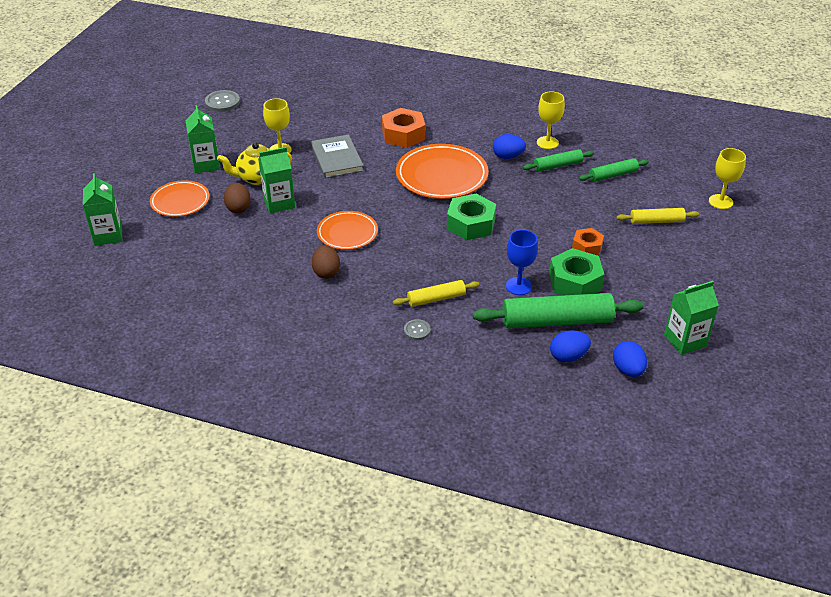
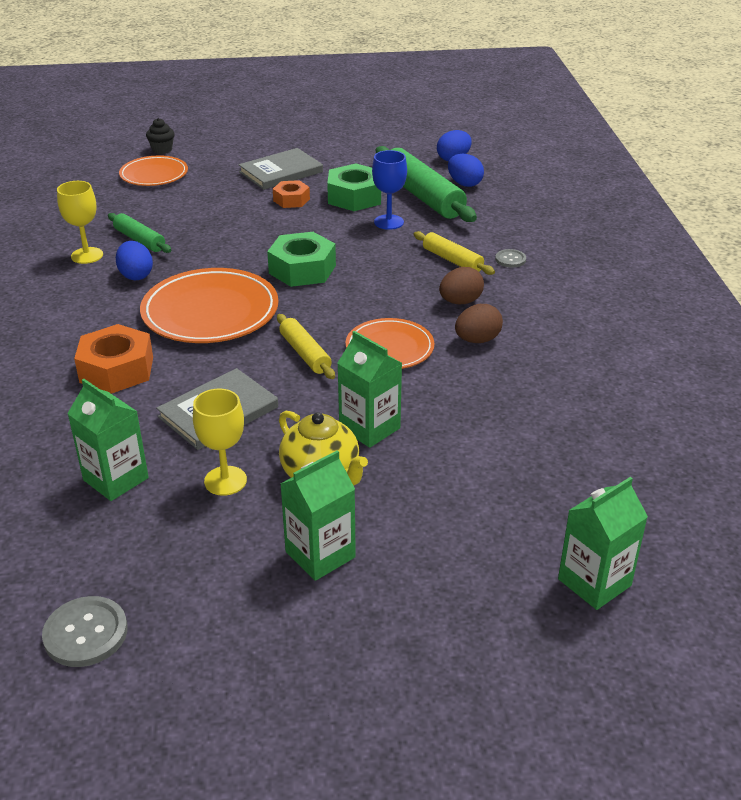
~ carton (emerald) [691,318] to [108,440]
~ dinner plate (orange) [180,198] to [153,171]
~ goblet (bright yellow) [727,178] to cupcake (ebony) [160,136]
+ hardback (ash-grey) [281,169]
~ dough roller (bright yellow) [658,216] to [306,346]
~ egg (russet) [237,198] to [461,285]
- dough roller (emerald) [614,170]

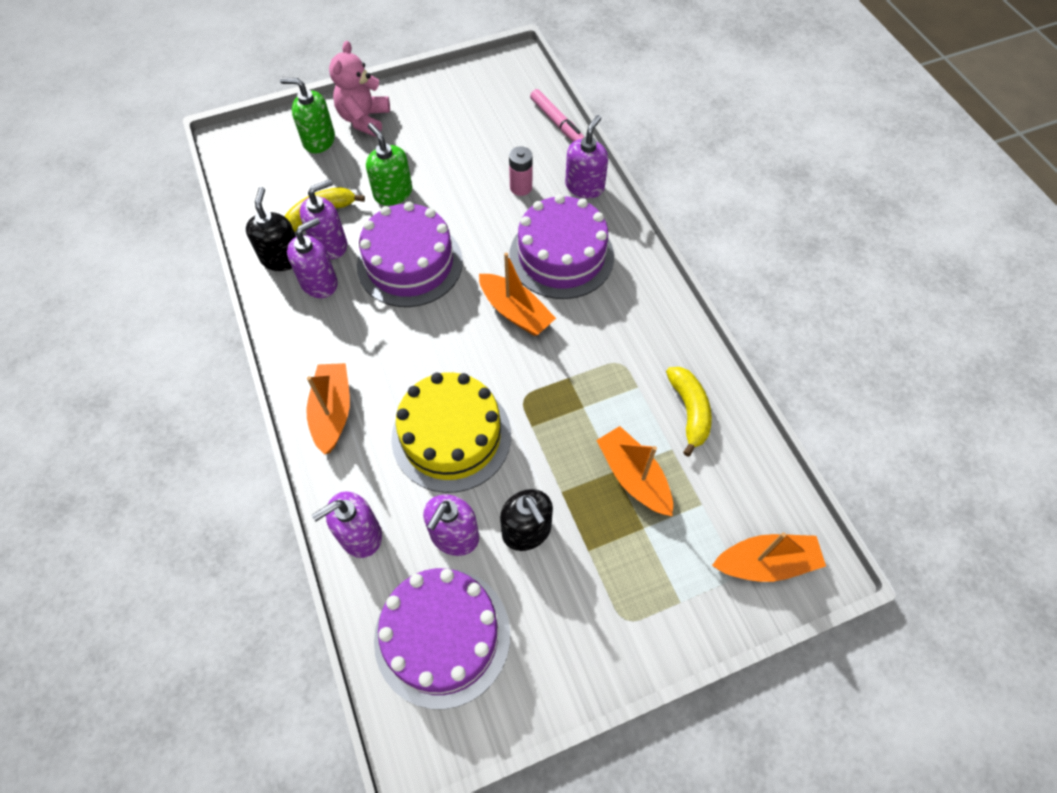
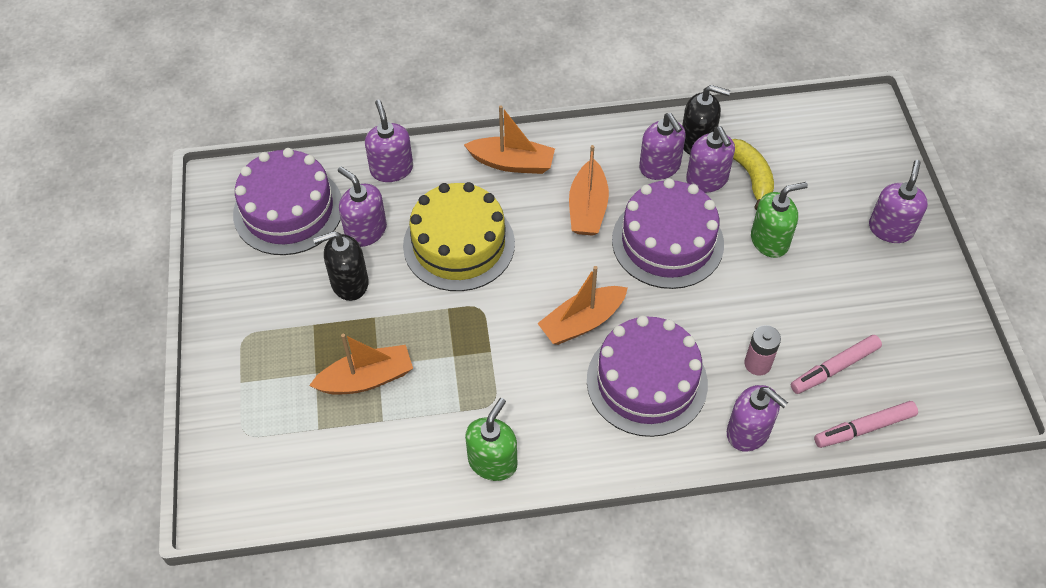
~ soap pump (emerald) [307,115] to [491,439]
~ sailboat (orange) [769,557] to [589,190]
+ marker pen (rosy) [836,364]
~ teddy bear (rosy) [359,89] to soap pump (violet) [898,201]
- banana fruit (bright yellow) [689,412]

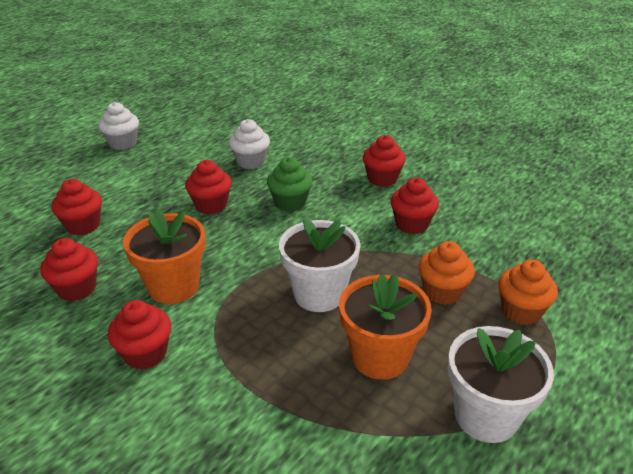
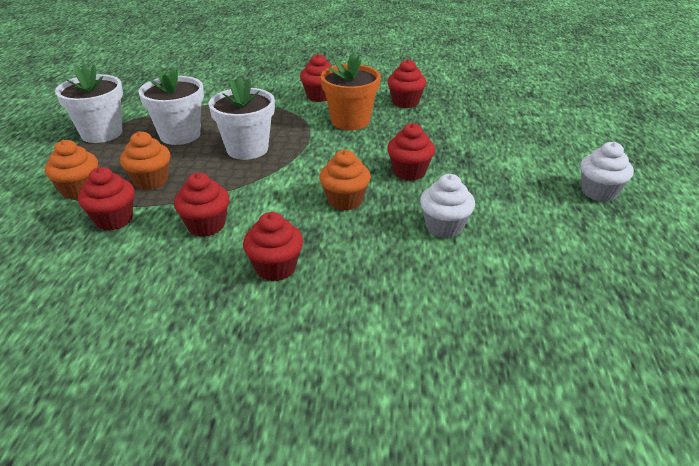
~ cupcake (crimson) [77,207] to [106,199]
~ plant pot (orange) [385,327] to plant pot (white) [171,106]
~ cupcake (emerald) [290,184] to cupcake (orange) [345,180]

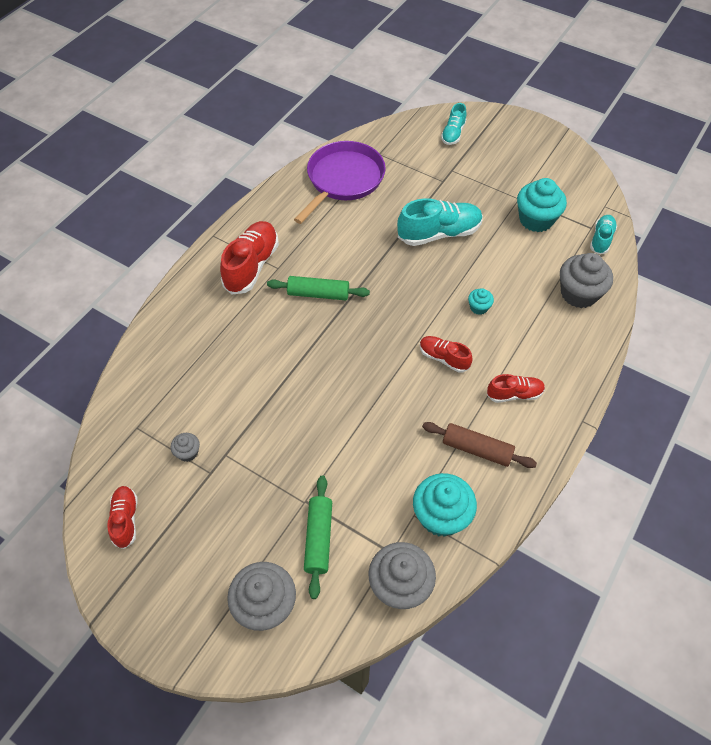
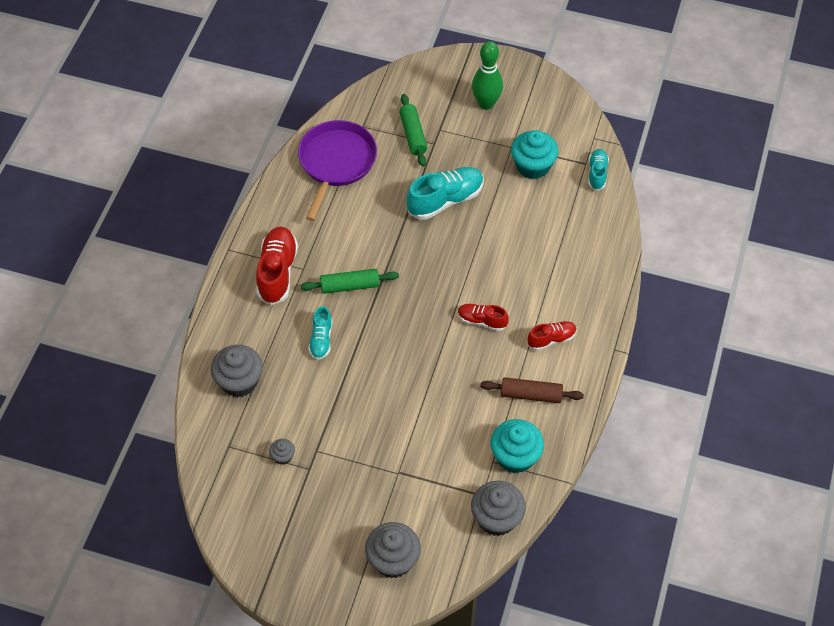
~ cupcake (ash-grey) [586,280] to [237,371]
~ lace-up shoe (turquoise) [454,124] to [320,333]
~ dough roller (emerald) [318,537] to [413,130]
+ bowling pin (emerald) [487,75]
- lace-up shoe (crimson) [122,517]
- cupcake (turquoise) [481,301]

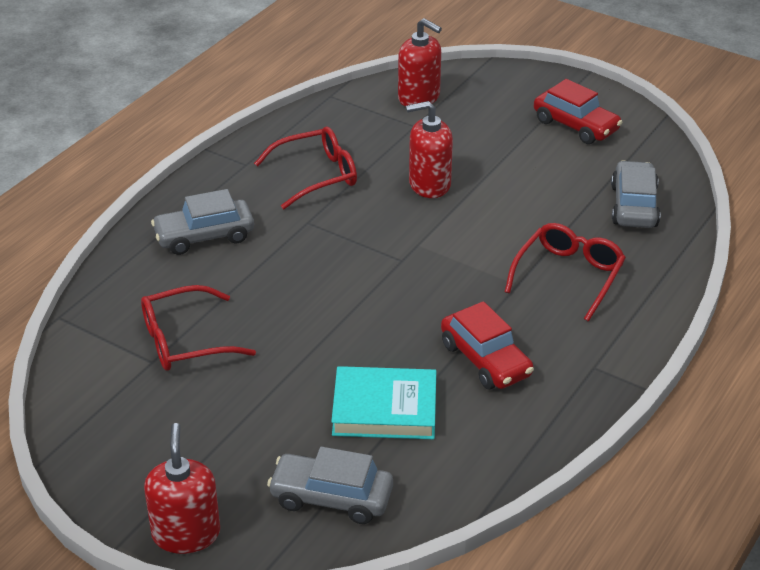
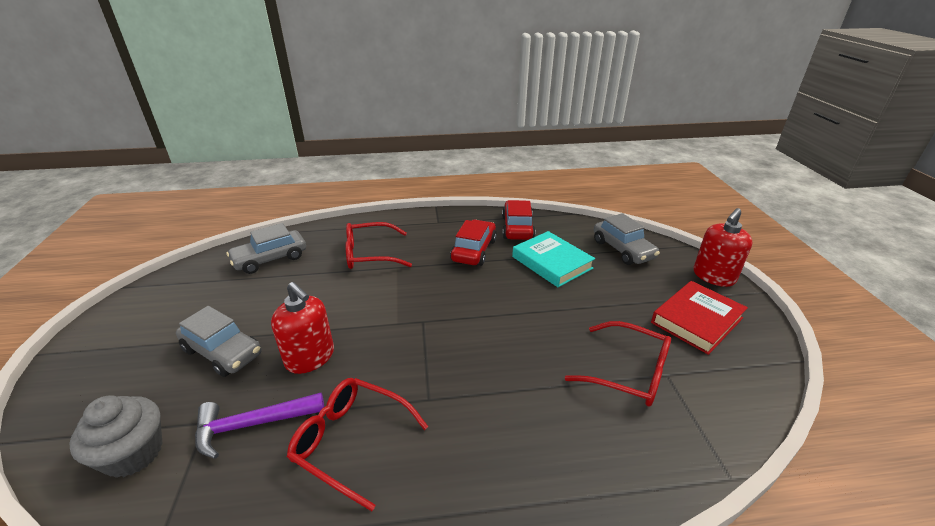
~ soap pump (crimson) [420,62] to cupcake (ash-grey) [116,436]
~ automobile (ash-grey) [202,222] to [218,341]
+ carpenter's hammer (violet) [259,426]
~ automobile (crimson) [578,111] to [518,220]
+ hardback (crimson) [699,318]

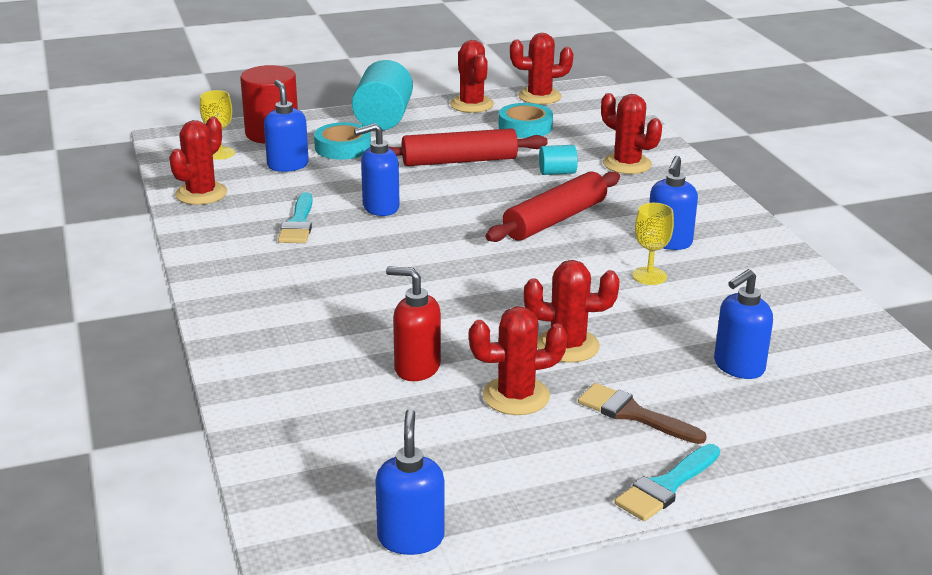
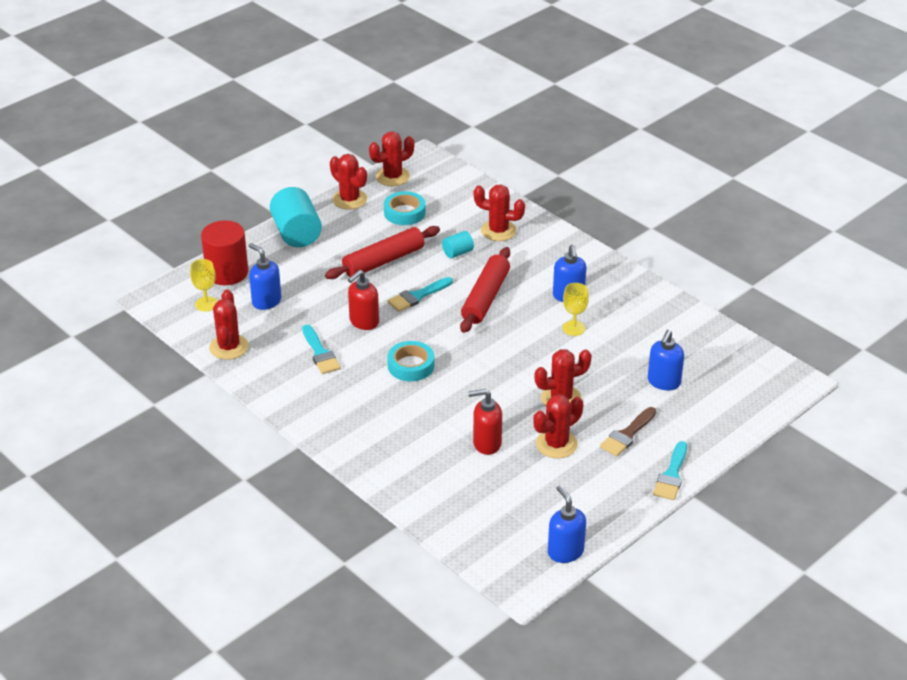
~ soap pump (cobalt) [377,169] to soap pump (crimson) [363,300]
~ roll of tape (turquoise) [342,141] to [410,361]
+ brush (turquoise) [420,294]
~ brush (russet) [642,413] = [628,431] 60 degrees counterclockwise

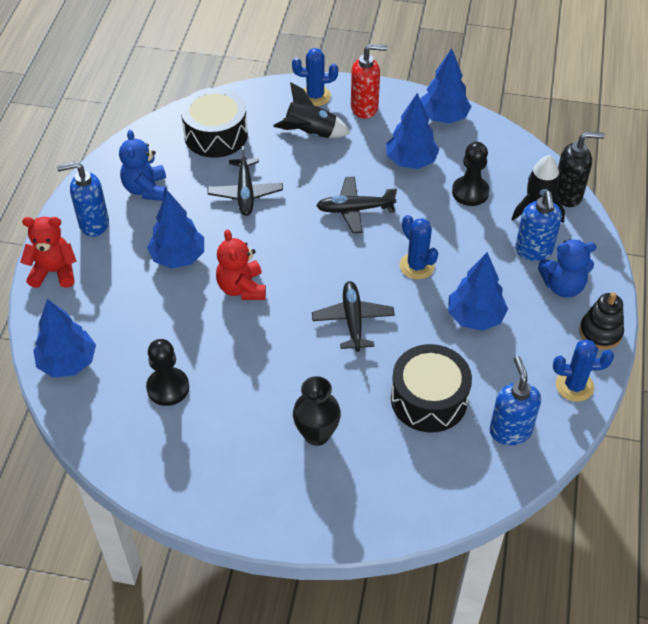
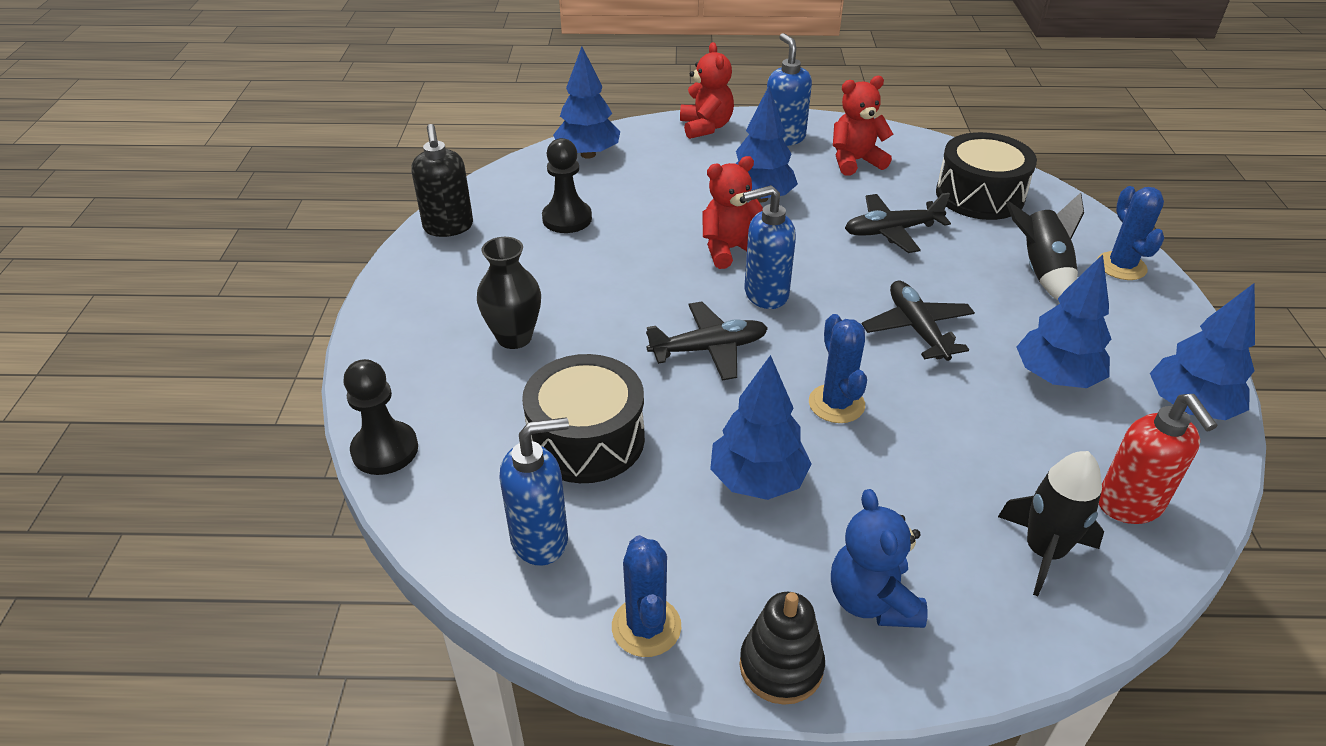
~ chess pawn (ebony) [471,174] to [380,417]
~ soap pump (ebony) [580,169] to [442,180]
~ soap pump (cobalt) [538,226] to [769,247]
~ prickly plant (cobalt) [419,247] = [838,368] 60 degrees counterclockwise
~ teddy bear (cobalt) [143,165] to teddy bear (crimson) [863,126]
~ soap pump (crimson) [369,81] to [1158,459]

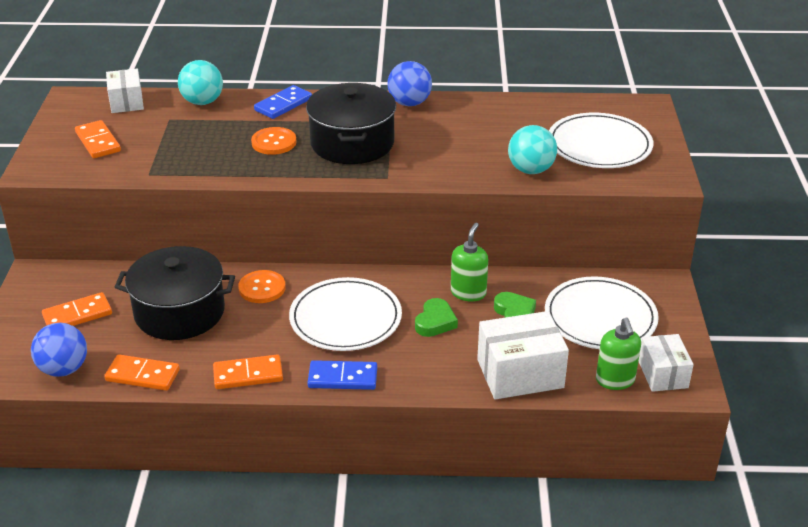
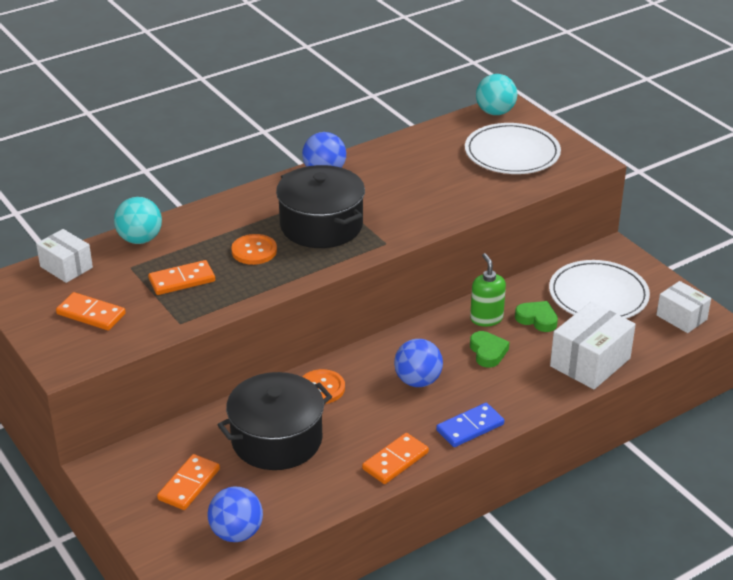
~ domino piece (orange) [142,372] to [181,277]
~ dinner plate (white) [345,314] to ball (cobalt) [418,363]
~ ball (turquoise) [532,149] to [496,94]
- domino piece (cobalt) [283,102]
- soap pump (emerald) [618,354]

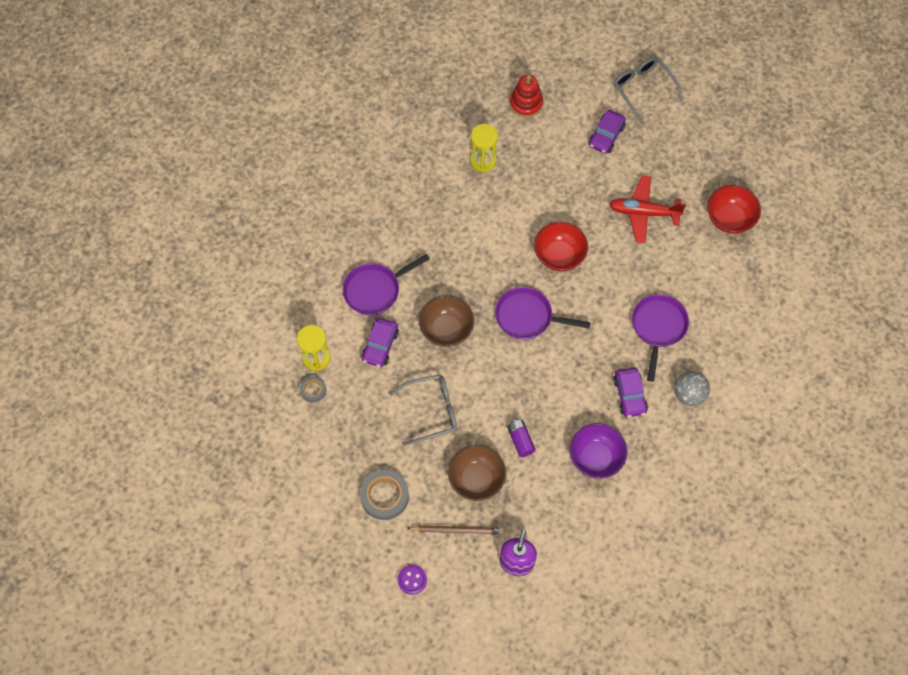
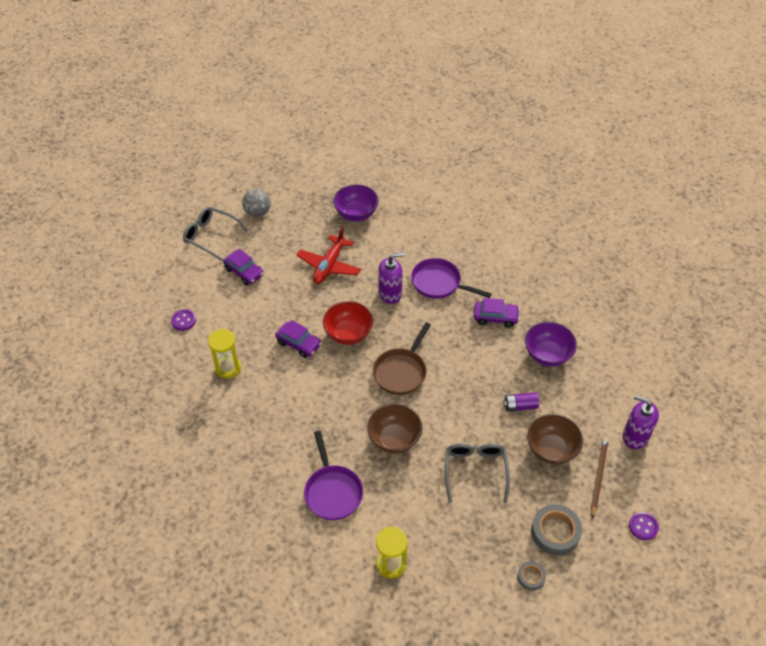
~ stacking toy (crimson) [526,96] to sewing button (violet) [183,320]
~ glasses (ash-grey) [648,90] = [215,234] 45 degrees clockwise
~ ball (ash-grey) [692,388] to [256,203]
~ automobile (violet) [380,342] to [298,339]
~ bowl (crimson) [734,209] to bowl (violet) [356,203]
~ frying pan (violet) [543,313] to frying pan (russet) [402,359]
+ soap pump (violet) [391,278]
~ roll of tape (ash-grey) [313,389] to [531,576]

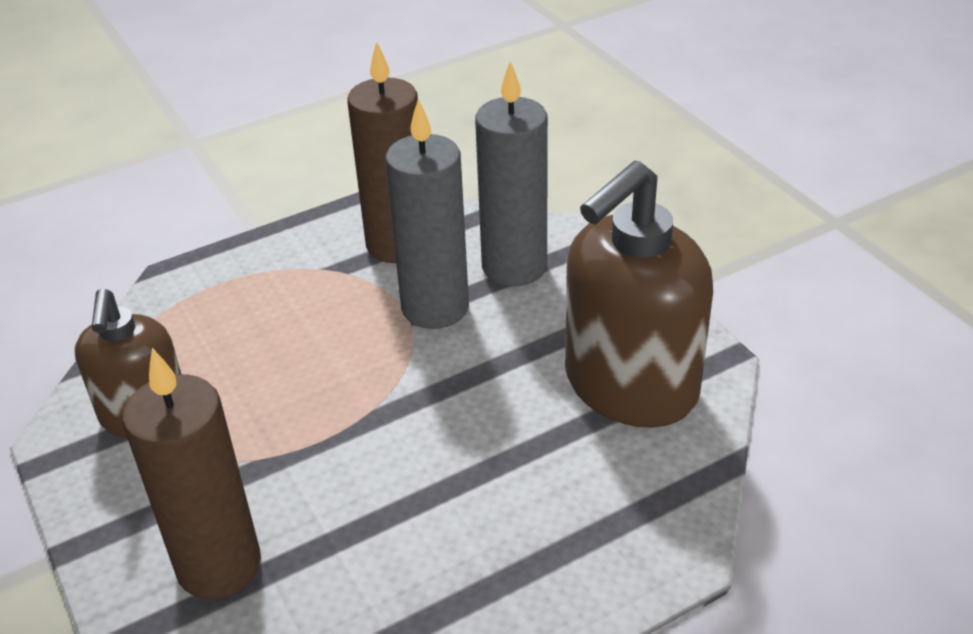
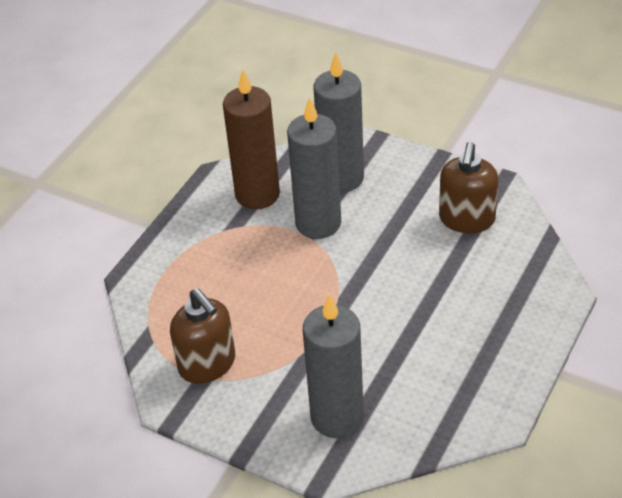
~ candle (russet) [191,473] to candle (ash-grey) [333,366]
~ soap pump (russet) [639,294] = [468,187] x0.62

